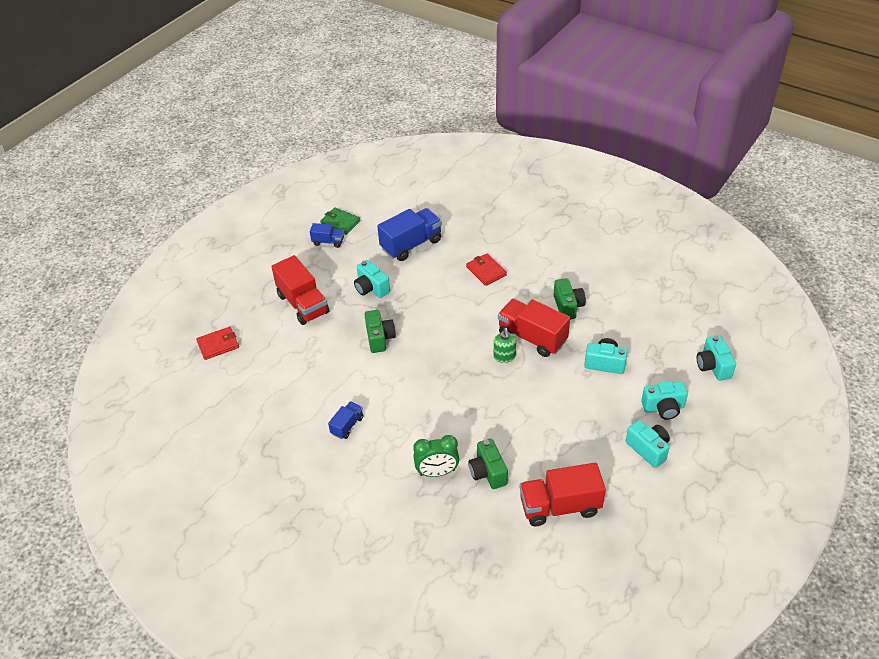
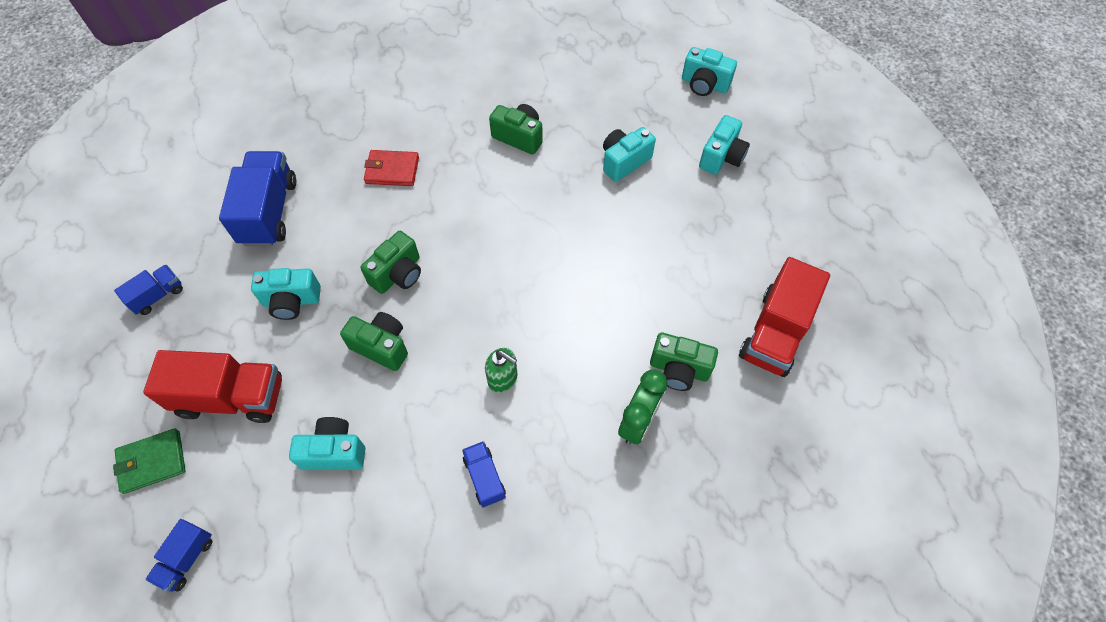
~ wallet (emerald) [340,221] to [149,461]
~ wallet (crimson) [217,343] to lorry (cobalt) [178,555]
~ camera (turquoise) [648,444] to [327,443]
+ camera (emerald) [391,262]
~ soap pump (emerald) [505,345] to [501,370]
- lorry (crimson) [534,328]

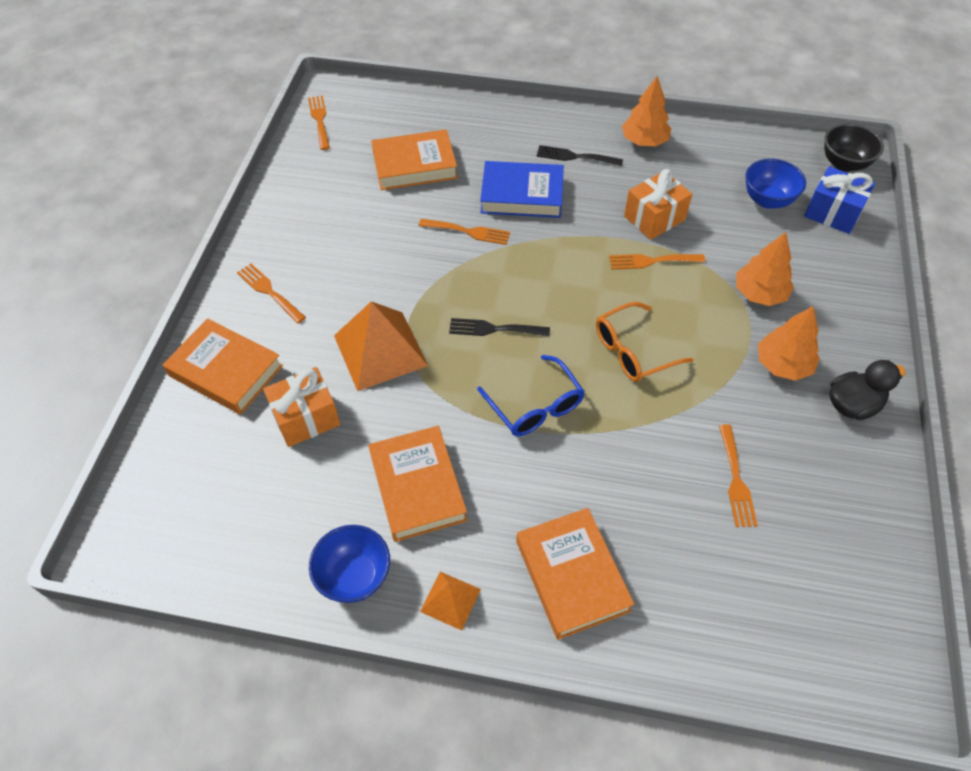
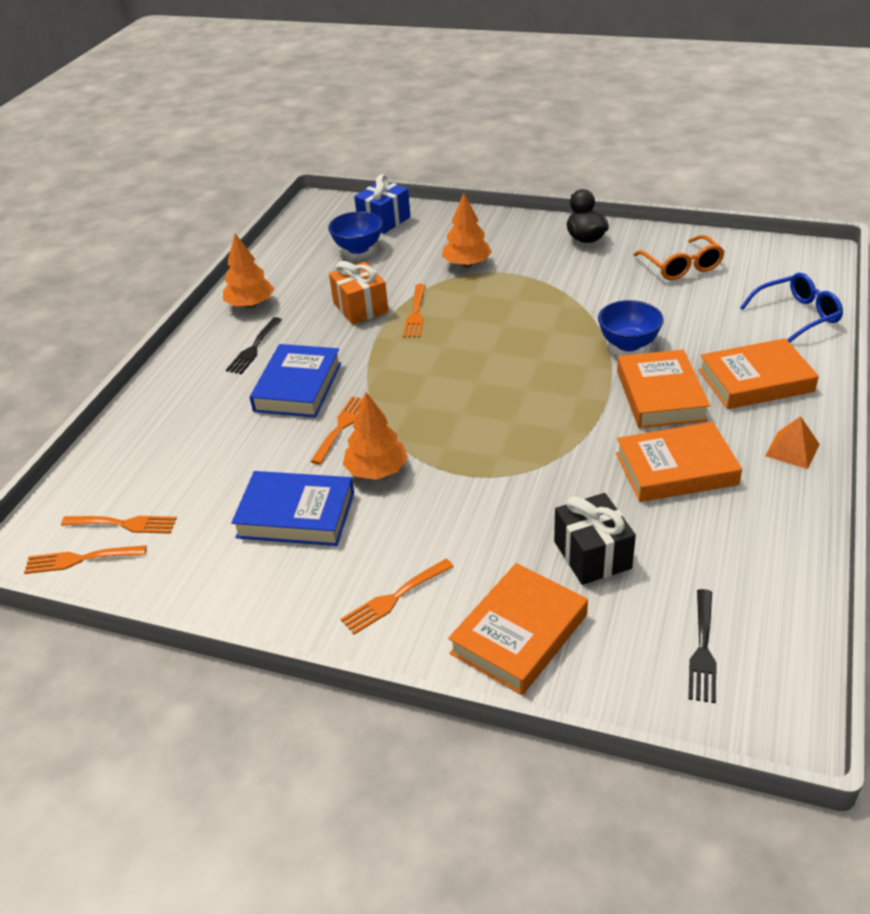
~ dinner fork (orange) [738,475] to [119,525]
+ hardback (cobalt) [292,508]
~ tree (orange) [789,343] to [375,436]
~ present (orange) [302,407] to present (ebony) [595,539]
~ bowl (cobalt) [349,564] to [631,325]
~ hardback (orange) [414,159] to [663,389]
~ glasses (orange) [645,342] to [679,257]
~ dinner fork (ebony) [499,327] to [702,646]
~ glasses (cobalt) [531,395] to [791,308]
- pyramid shape (orange) [381,346]
- bowl (ebony) [854,147]

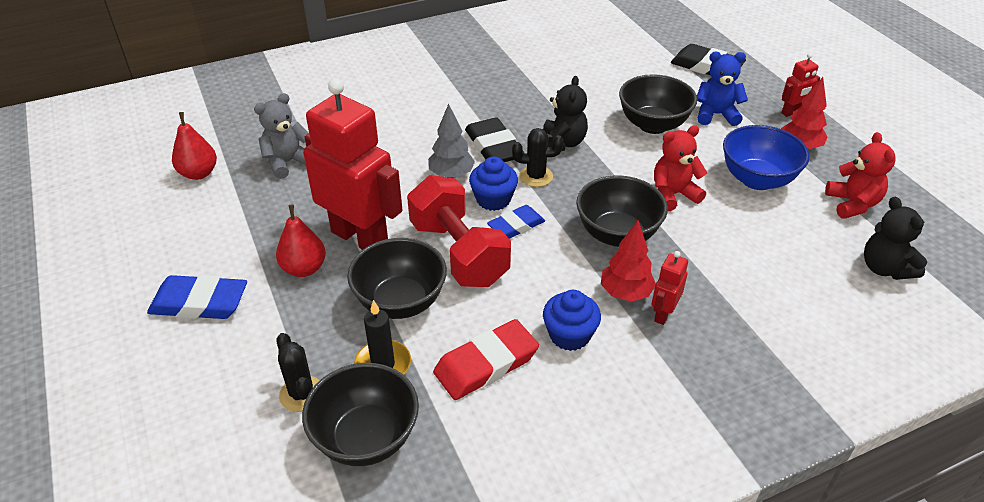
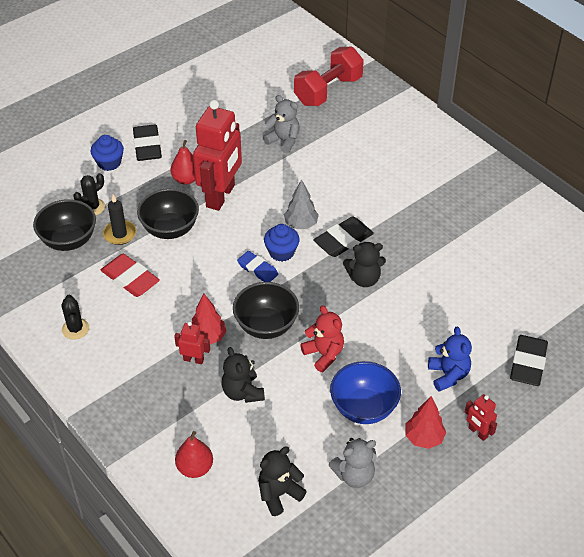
~ prickly plant (ebony) [538,157] to [75,317]
~ cupcake (cobalt) [572,320] to [107,153]
~ eraser (cobalt) [197,297] to eraser (ebony) [147,142]
~ toy pear (crimson) [194,146] to [194,454]
+ teddy bear (ebony) [243,375]
~ dumbbell (crimson) [459,231] to [329,76]
~ teddy bear (crimson) [860,175] to teddy bear (ash-grey) [353,463]
- bowl (ebony) [658,104]

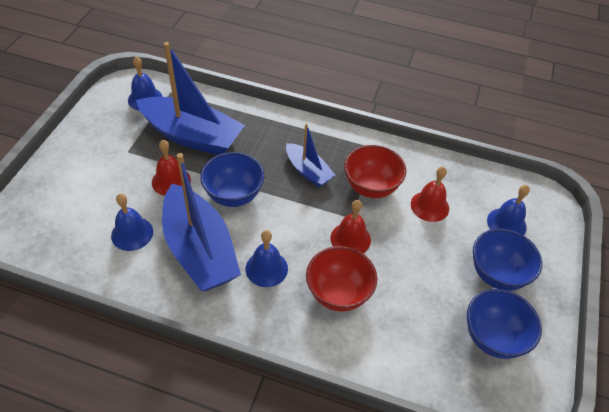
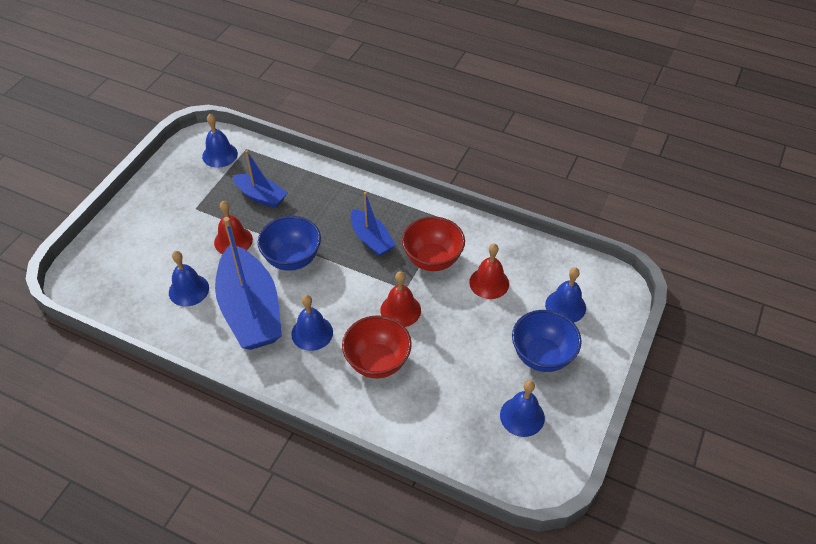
~ sailboat (cobalt) [190,98] = [260,179] x0.54
~ bowl (cobalt) [504,324] to school bell (cobalt) [522,408]

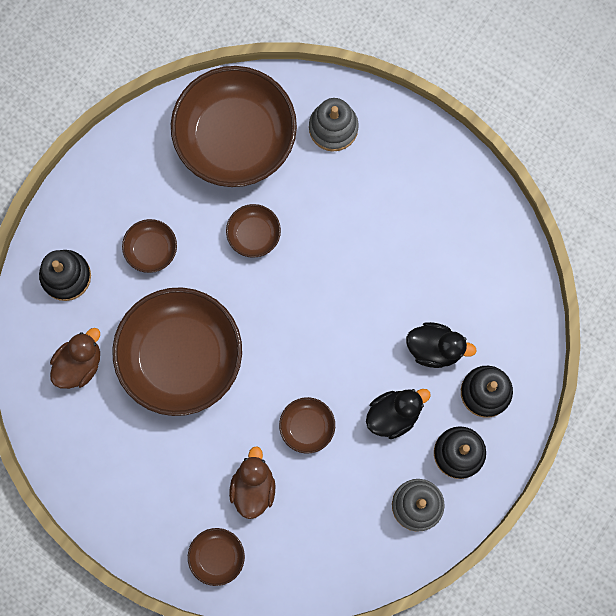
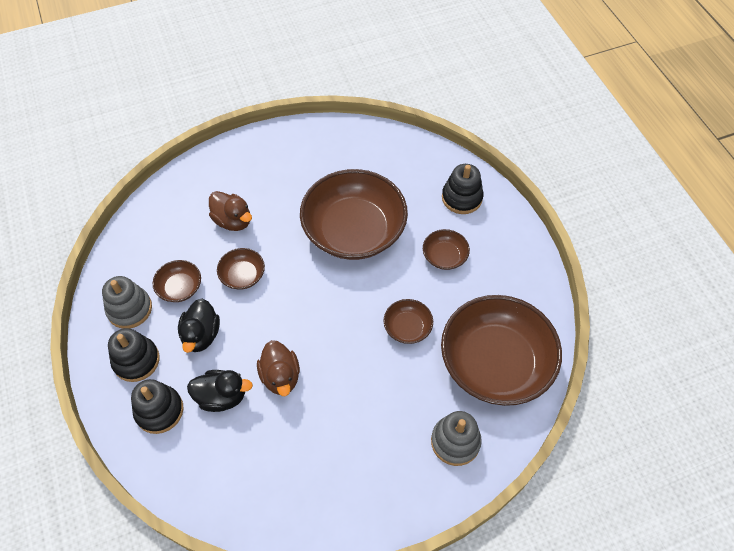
~ bowl (russet) [216,557] to [177,281]
~ rubber duck (ebony) [441,345] = [220,391] 135 degrees counterclockwise
~ rubber duck (russet) [75,358] to [278,368]

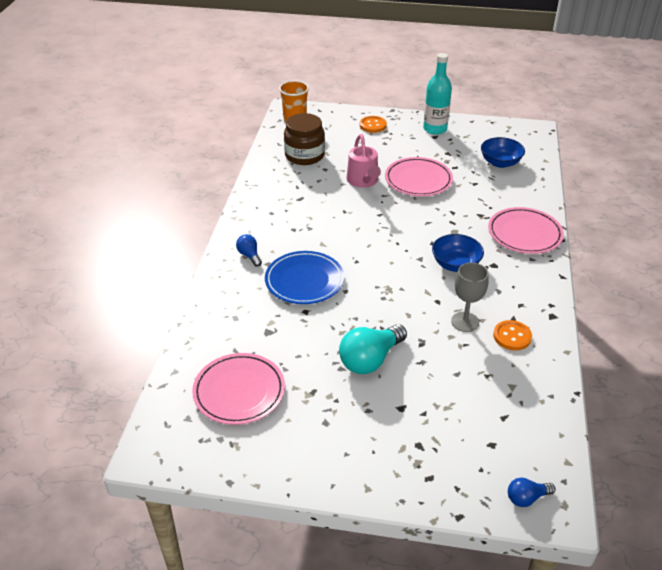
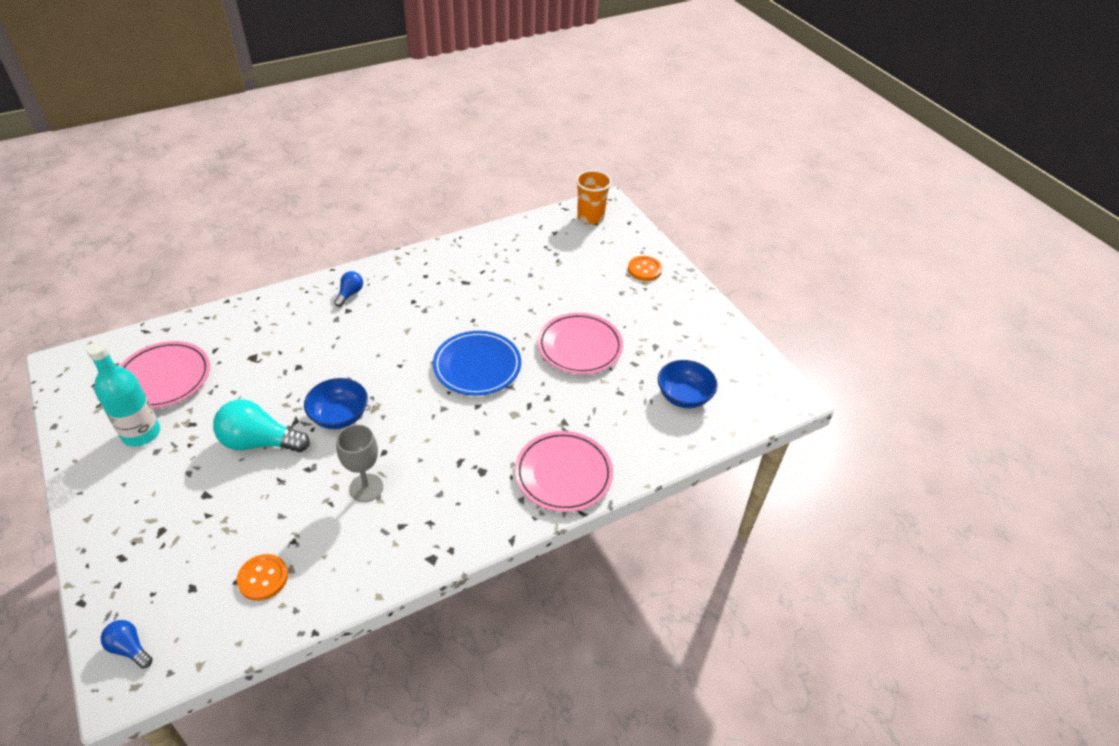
~ drink bottle (turquoise) [437,94] to [123,394]
~ sewing button (orange) [512,335] to [262,577]
~ bowl (cobalt) [458,253] to [336,403]
~ dinner plate (cobalt) [304,277] to [477,363]
- jar (russet) [304,139]
- watering can (rosy) [363,161]

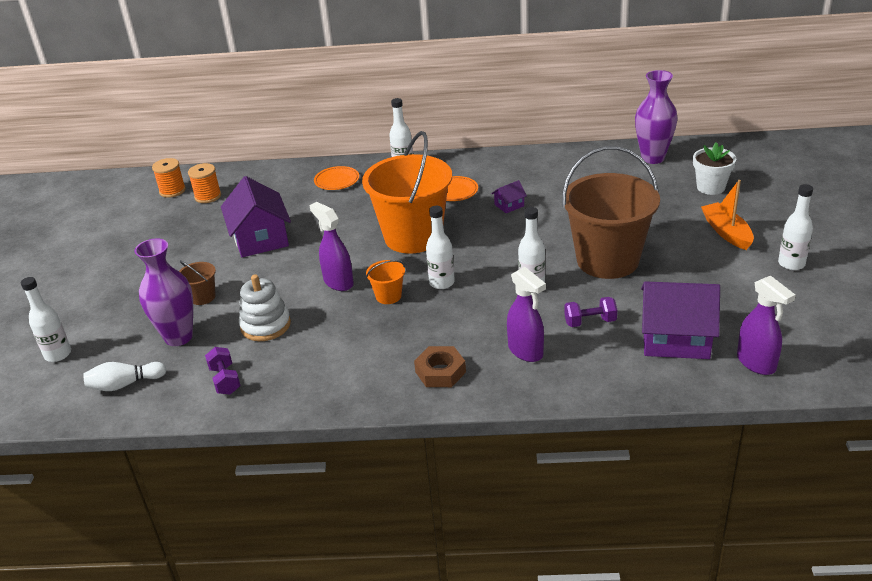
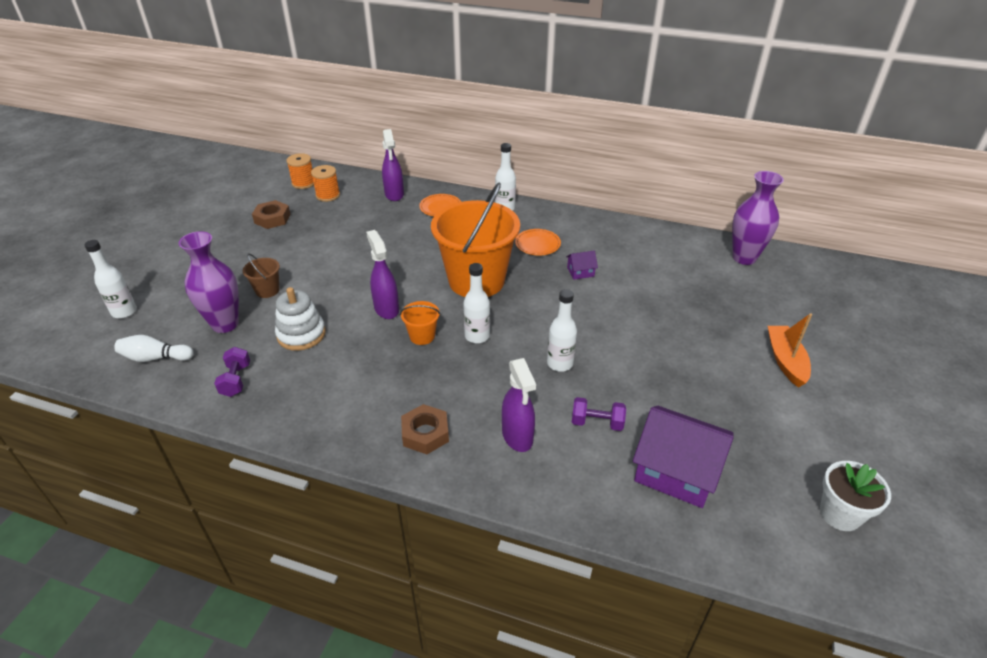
+ hexagon nut (russet) [271,214]
~ sprayer (violet) [766,325] to [393,165]
~ plant pot (white) [714,168] to [855,496]
- toy house (violet) [256,216]
- pail (russet) [611,212]
- drink bottle (white) [795,227]

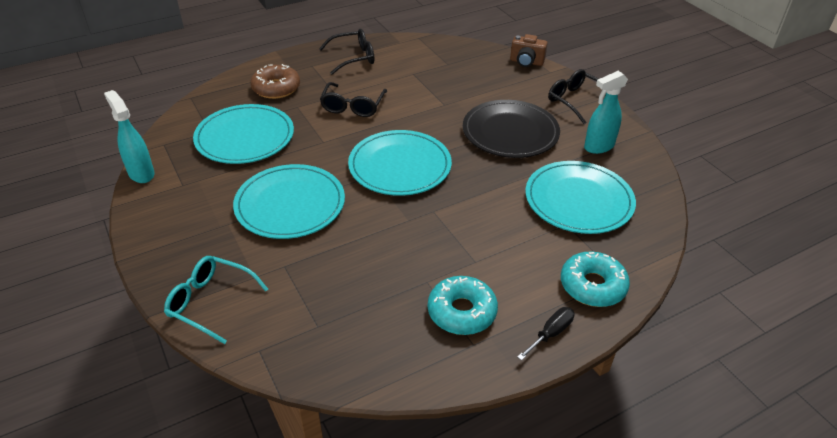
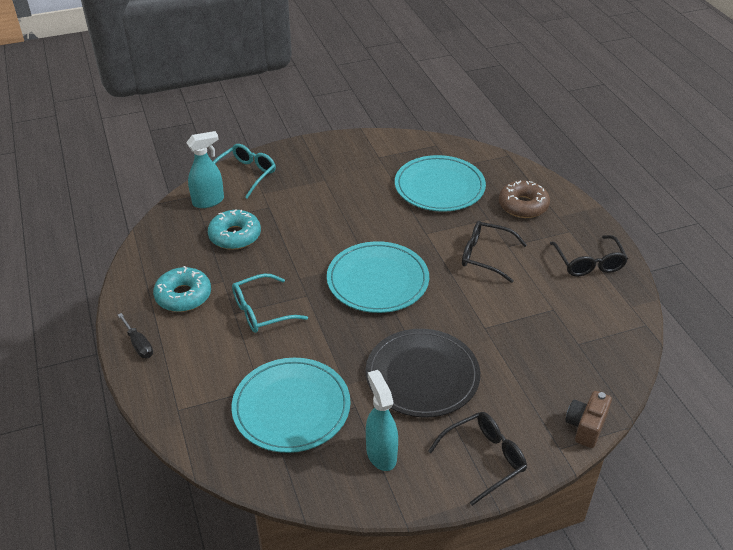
~ sprayer (turquoise) [129,136] to [205,169]
~ doughnut (turquoise) [595,279] to [234,229]
+ glasses (turquoise) [270,303]
- dinner plate (turquoise) [289,201]

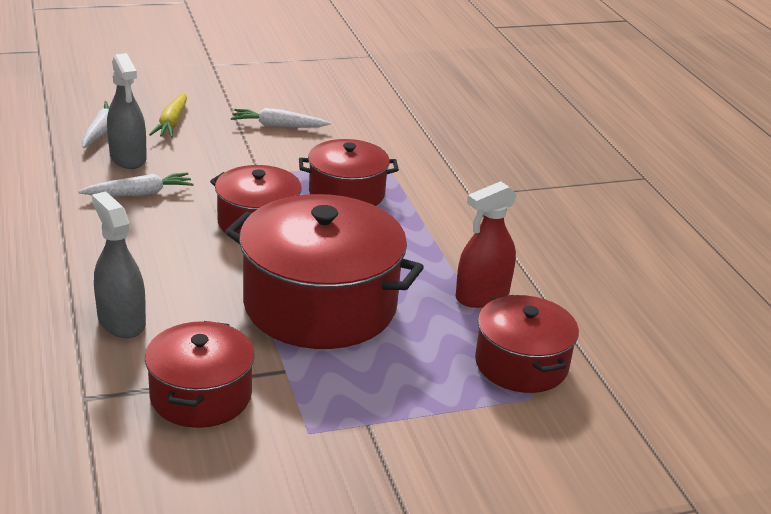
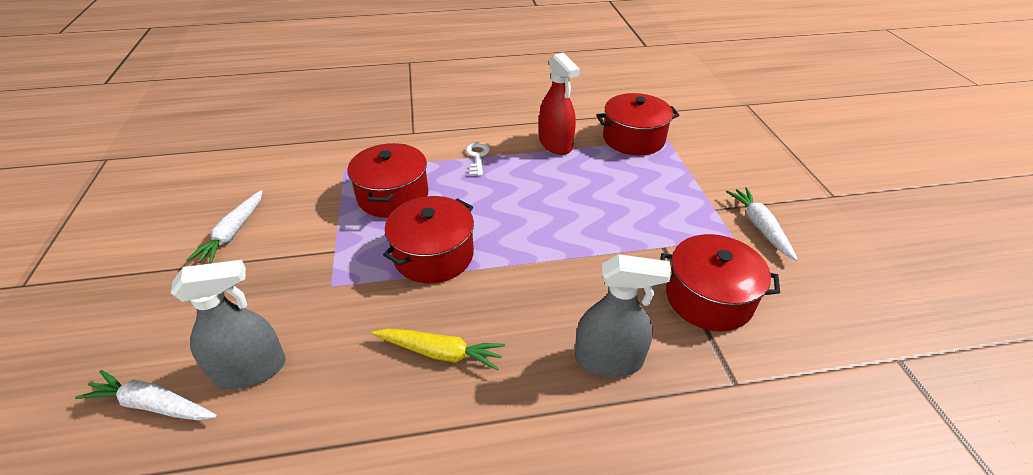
~ carrot (bright yellow) [168,115] to [438,350]
+ key (white) [478,159]
~ sprayer (ash-grey) [119,264] = [623,315] 150 degrees counterclockwise
~ carrot (white) [135,184] to [762,224]
- stockpot (crimson) [324,271]

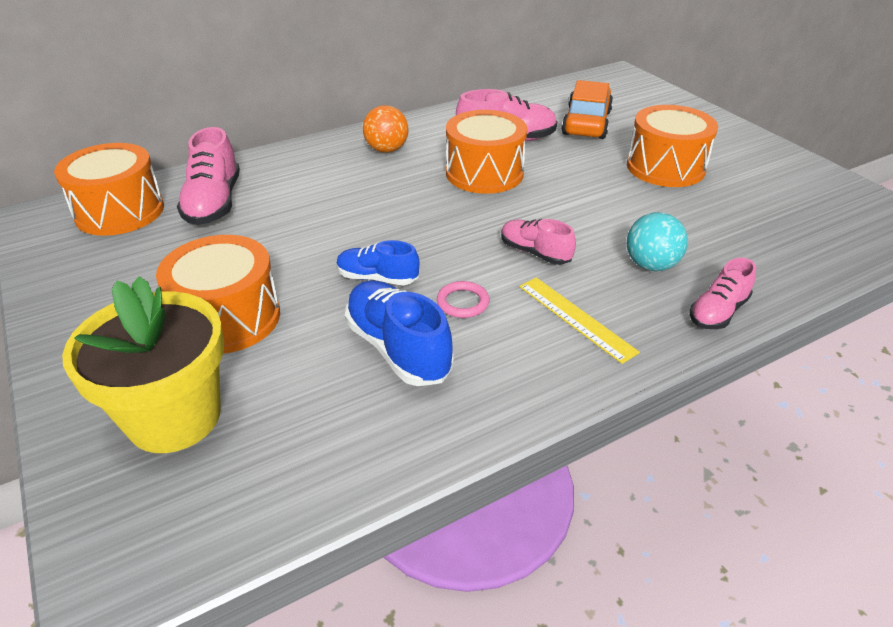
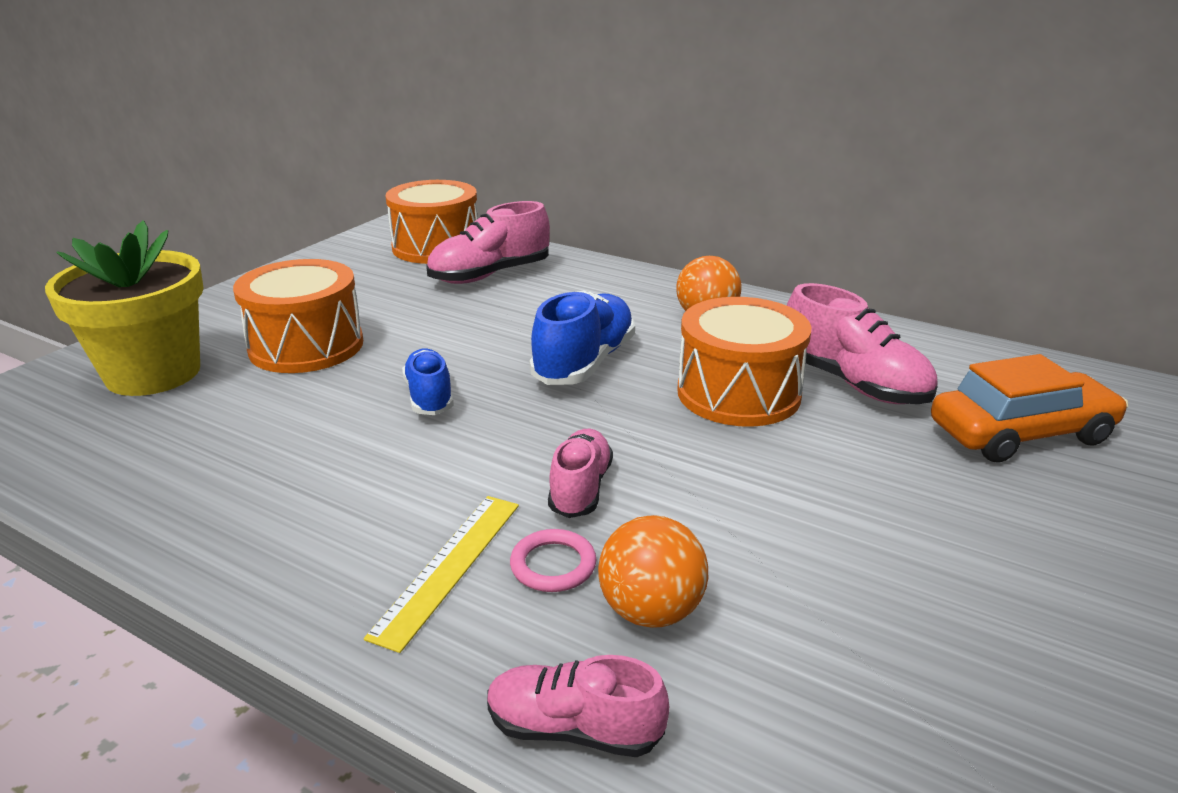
~ ring (rosy) [463,299] to [553,560]
~ lace-up shoe (cobalt) [399,333] to [582,337]
~ ball (turquoise) [657,241] to ball (orange) [653,571]
- drum (orange) [672,146]

